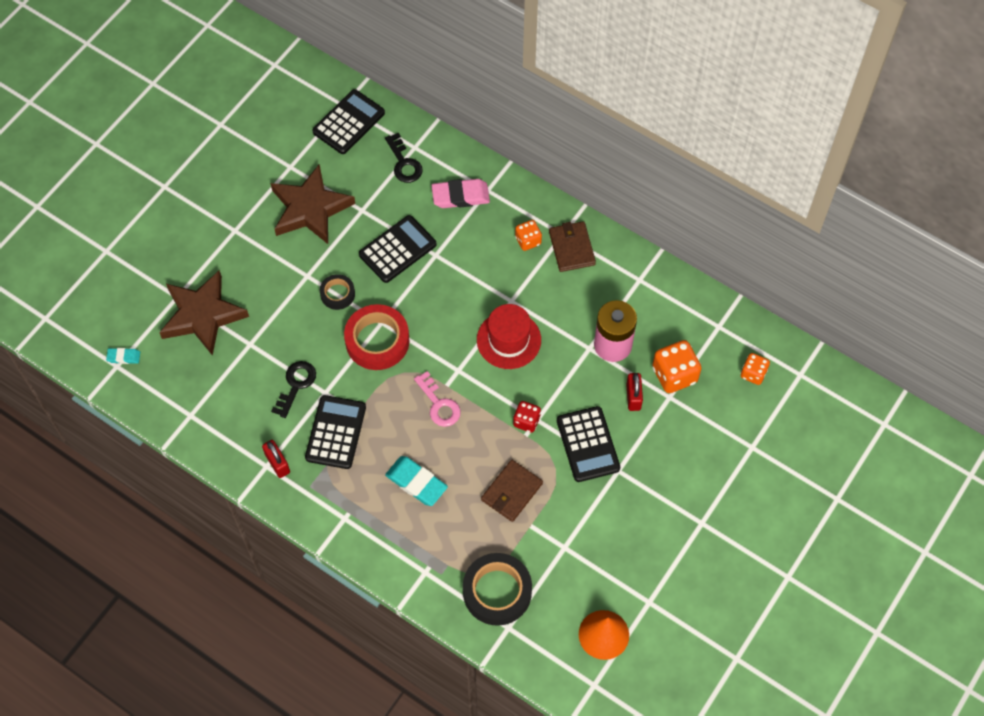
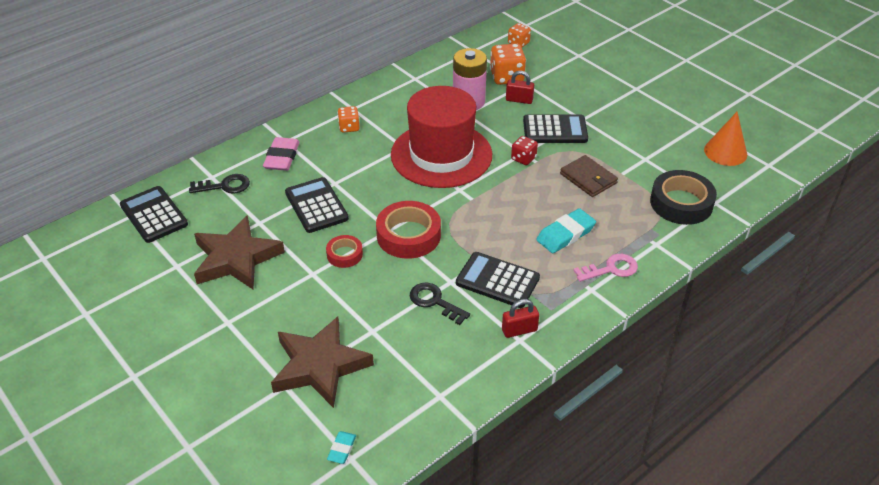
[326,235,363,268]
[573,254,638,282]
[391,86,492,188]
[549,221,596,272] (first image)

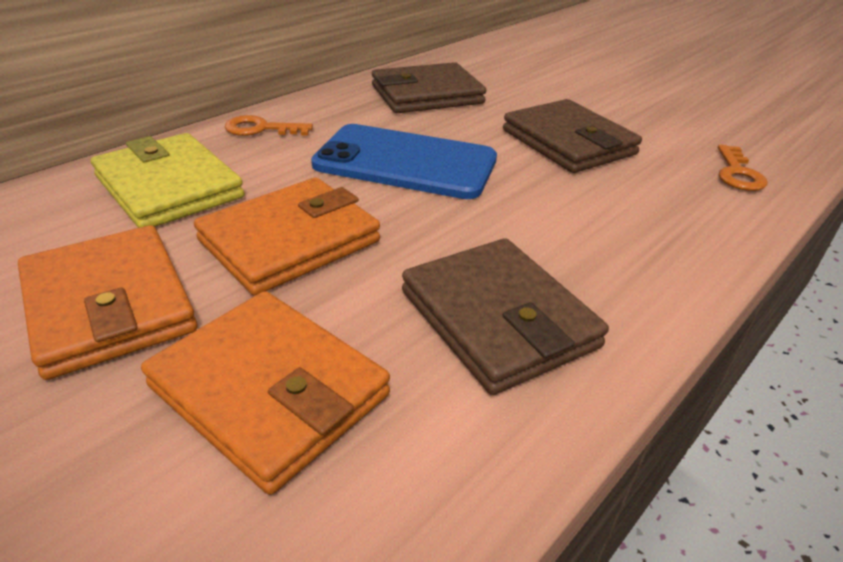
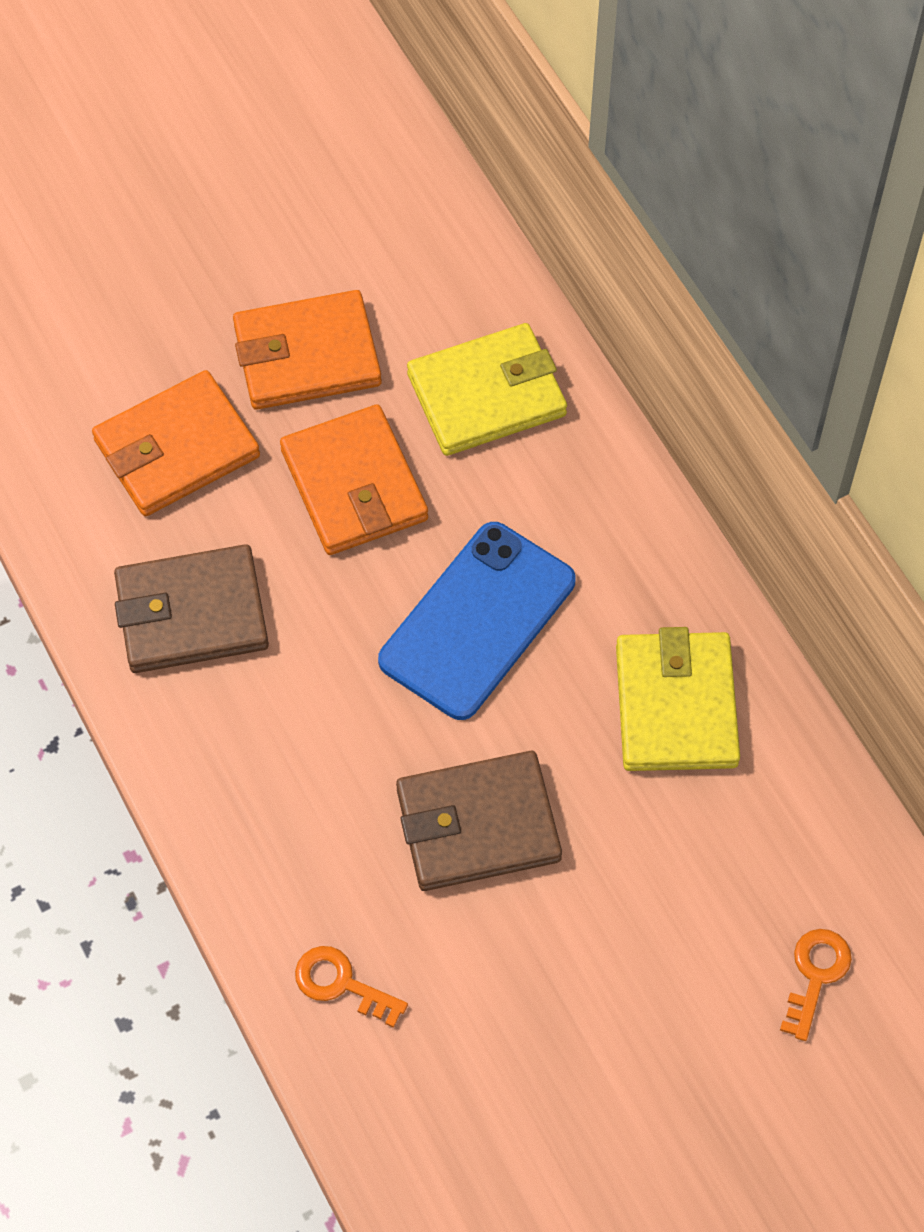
[780,929,852,1041]
[616,627,740,771]

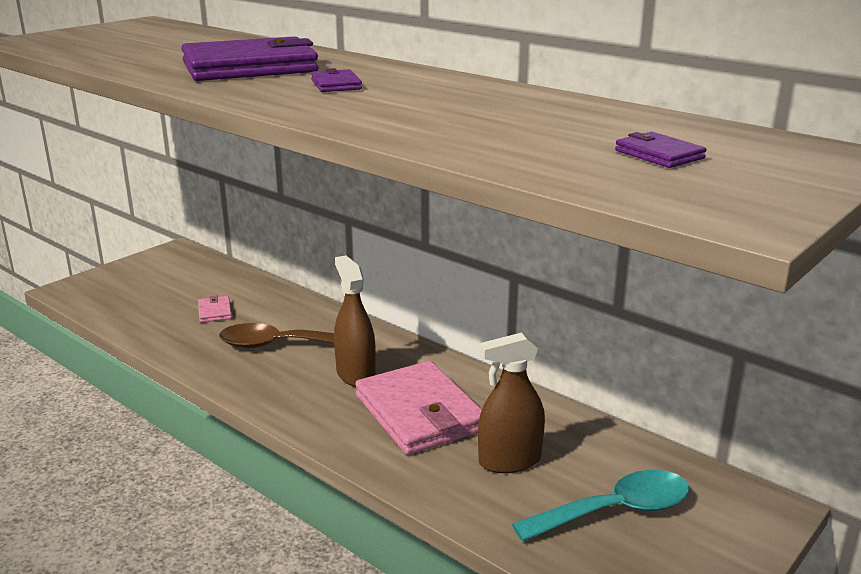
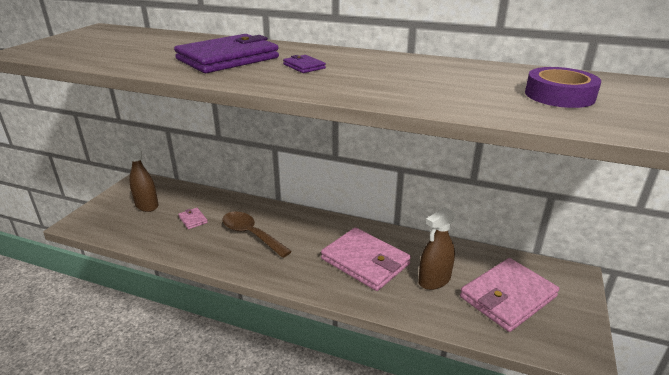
[222,211,292,258]
[122,141,159,212]
[460,258,559,332]
[525,67,601,108]

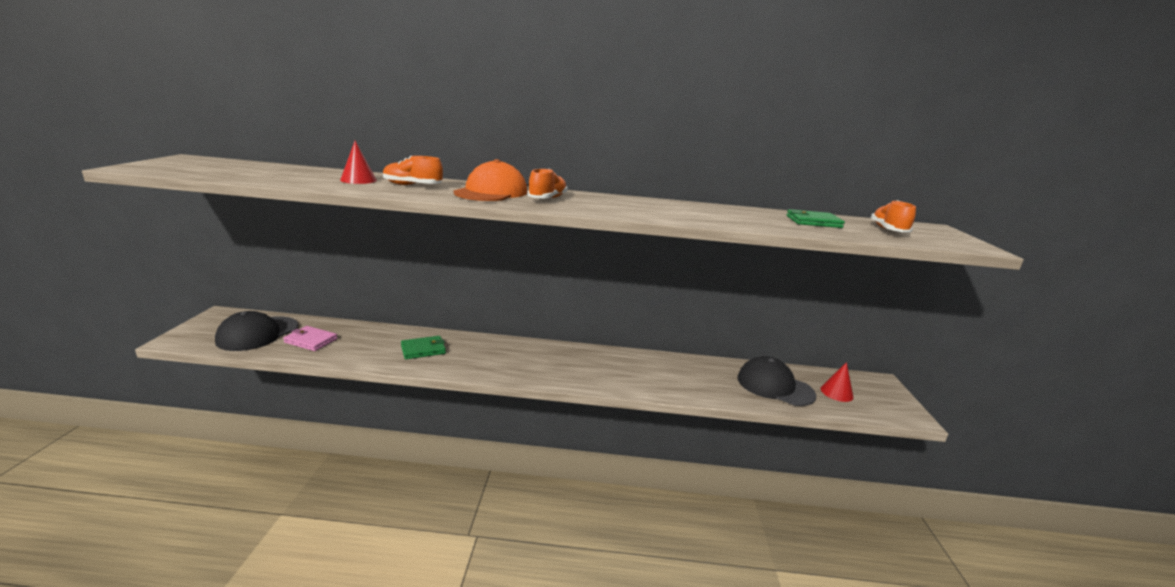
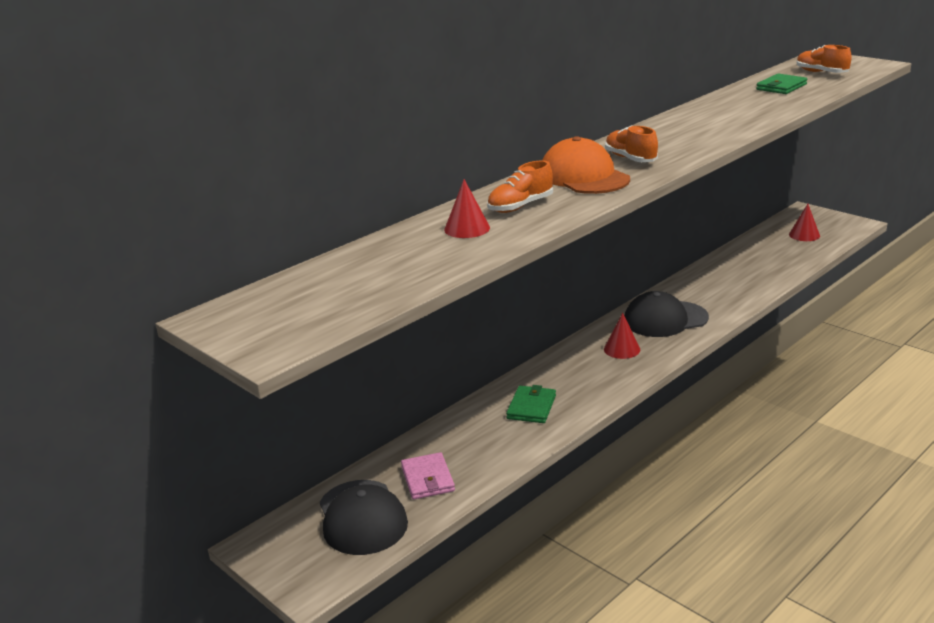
[401,452,455,499]
[625,291,709,337]
[604,313,640,359]

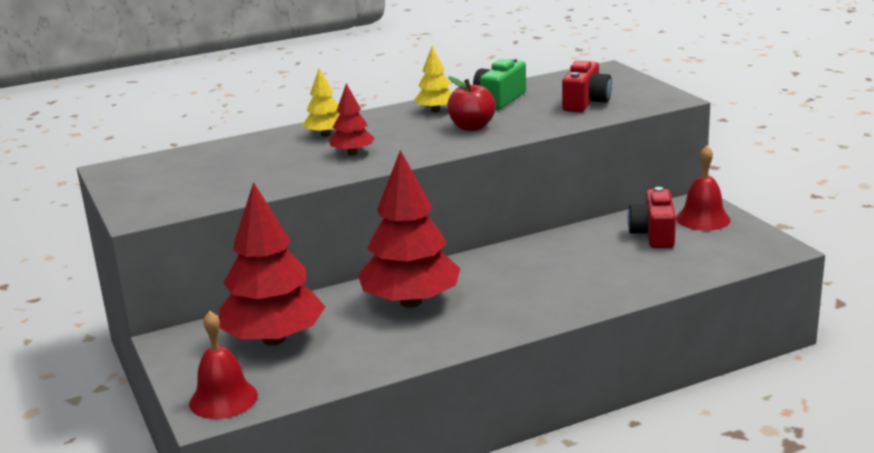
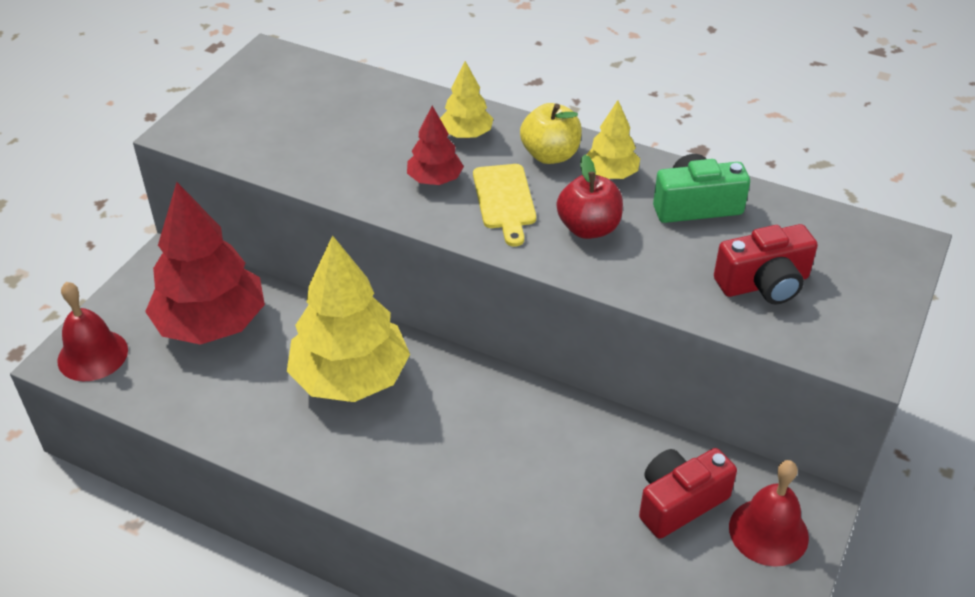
[287,235,410,402]
[473,164,536,247]
[520,103,582,164]

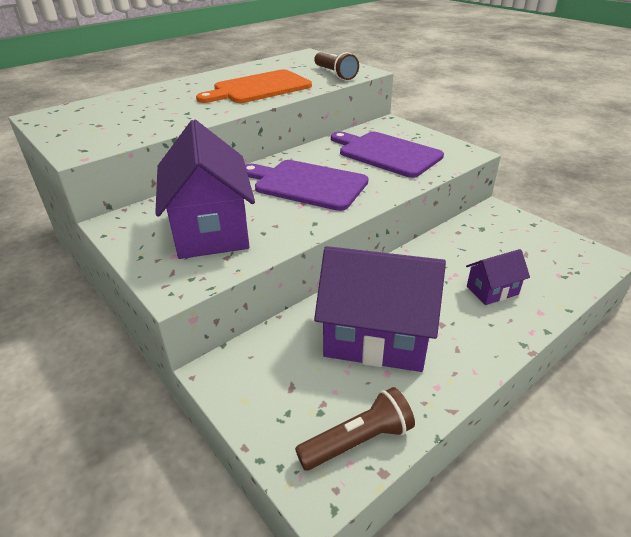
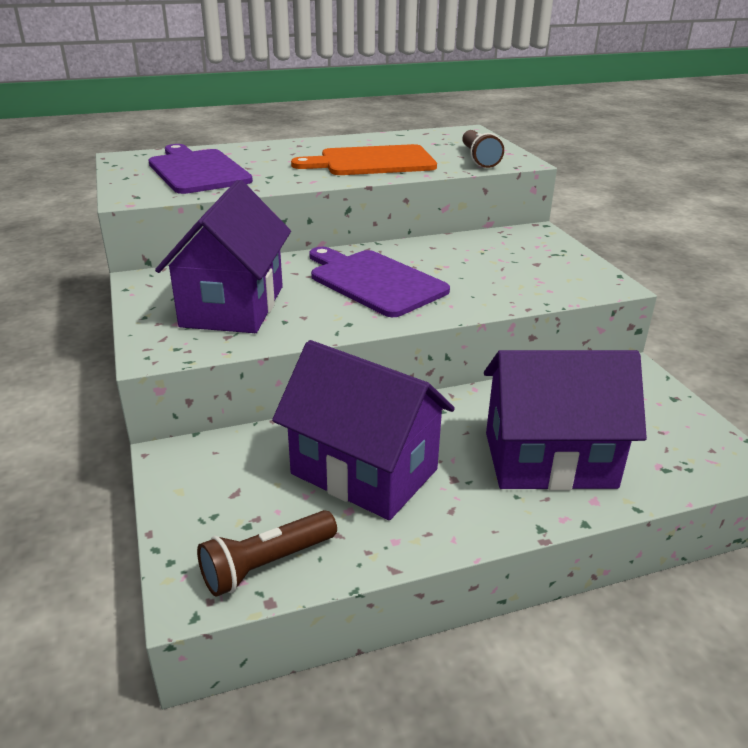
[197,510,337,597]
[149,144,253,194]
[484,350,647,491]

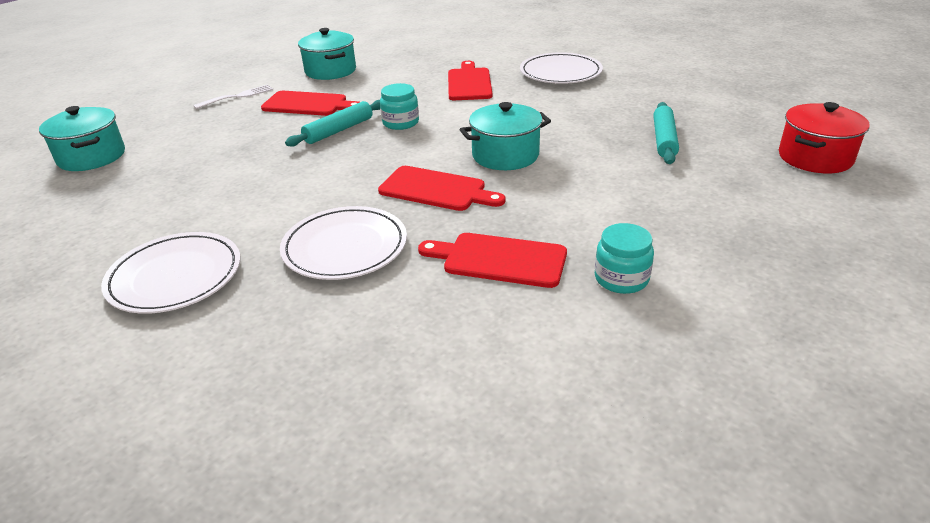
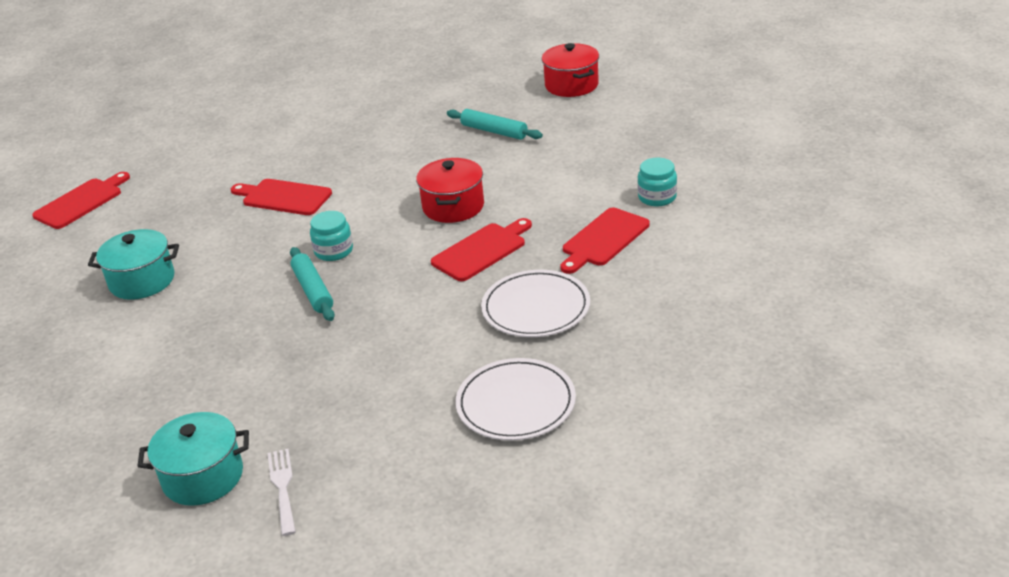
[267,449,296,536]
[32,172,130,229]
[416,158,484,223]
[520,52,603,84] (first image)

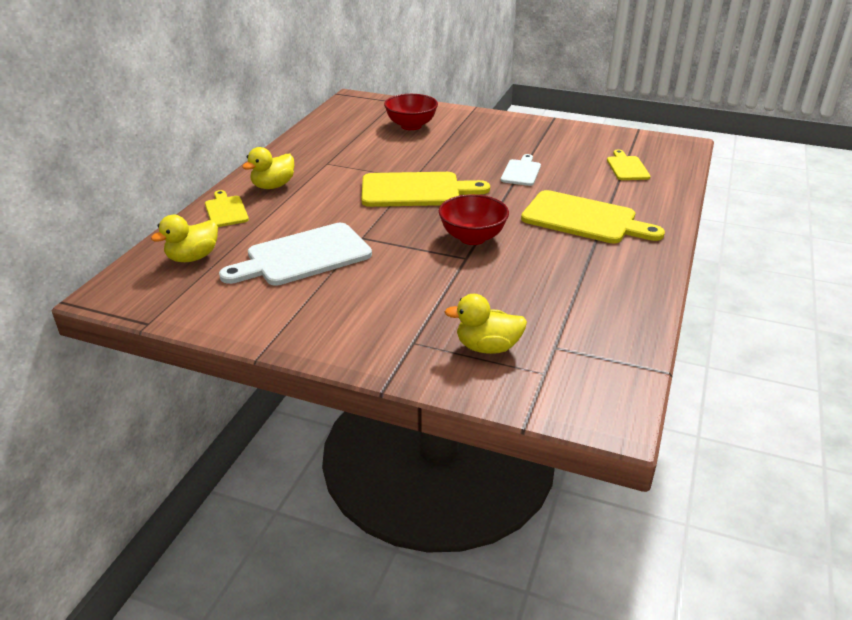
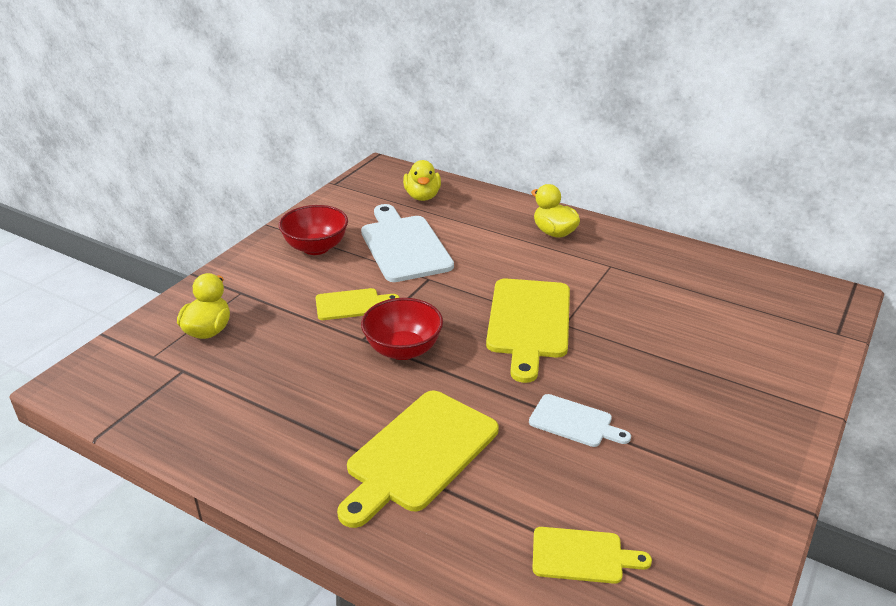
[403,160,441,201]
[316,288,399,320]
[279,205,348,255]

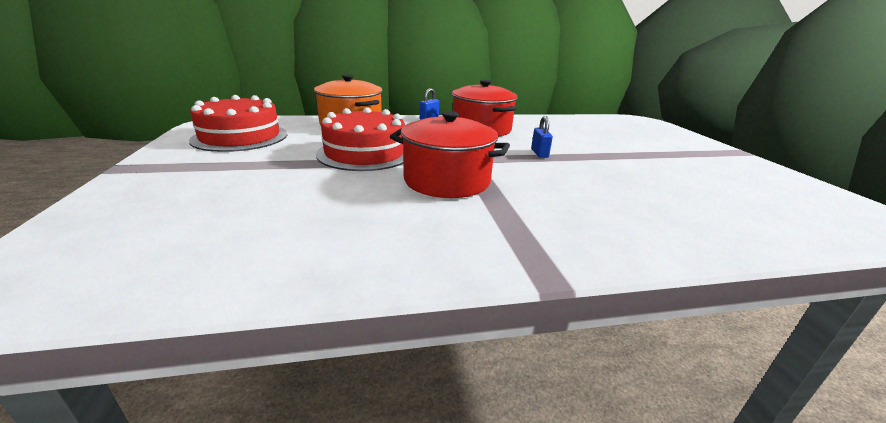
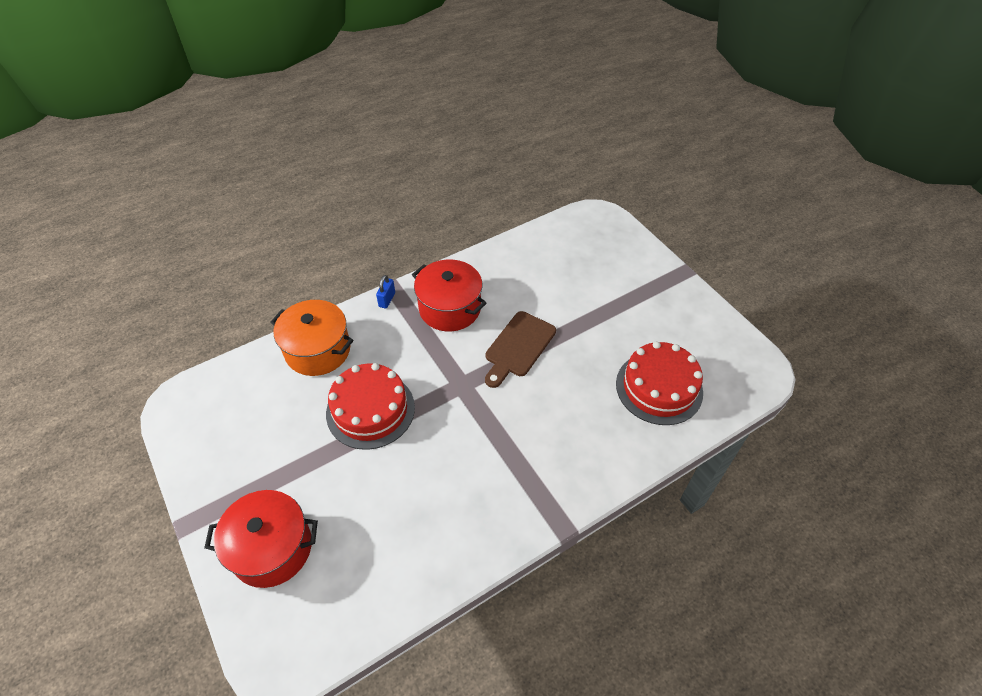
[616,341,703,425]
[204,490,318,588]
[485,311,556,388]

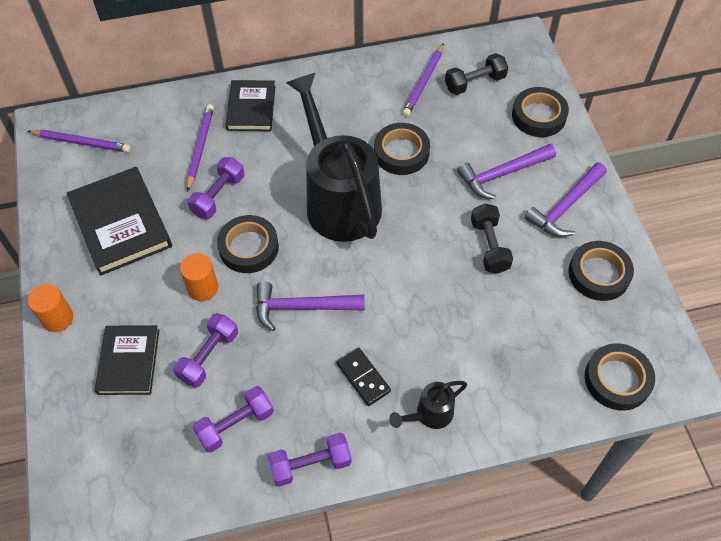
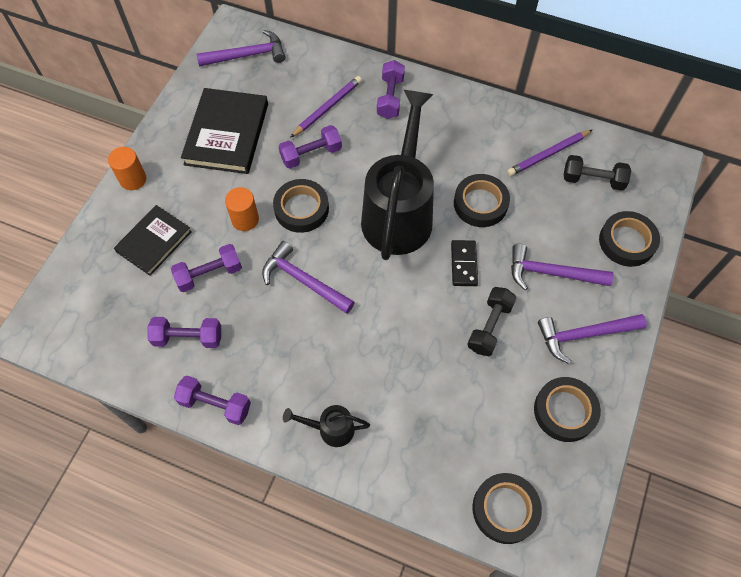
[196,30,285,67]
[377,60,405,119]
[451,240,478,286]

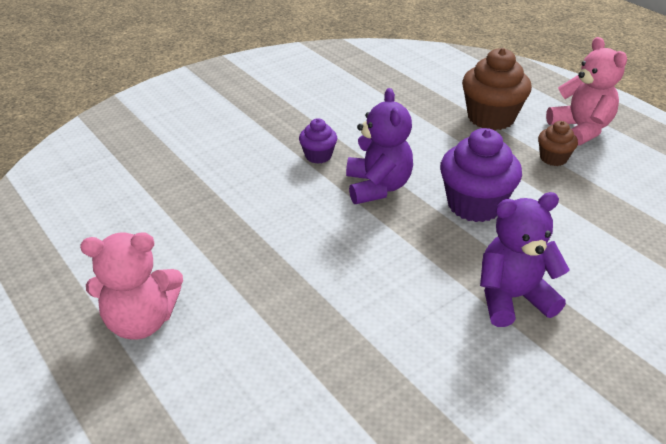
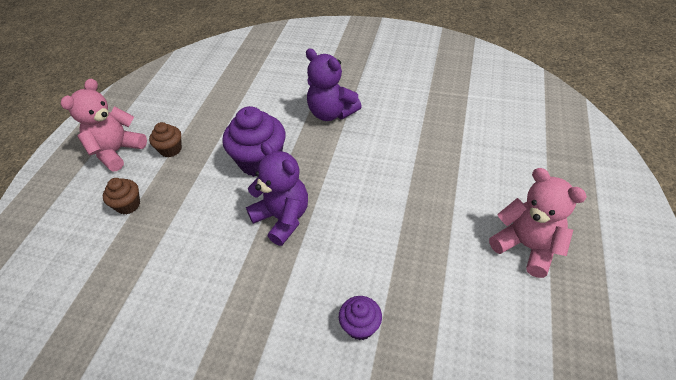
[339,296,382,340]
[246,142,308,246]
[103,178,140,214]

